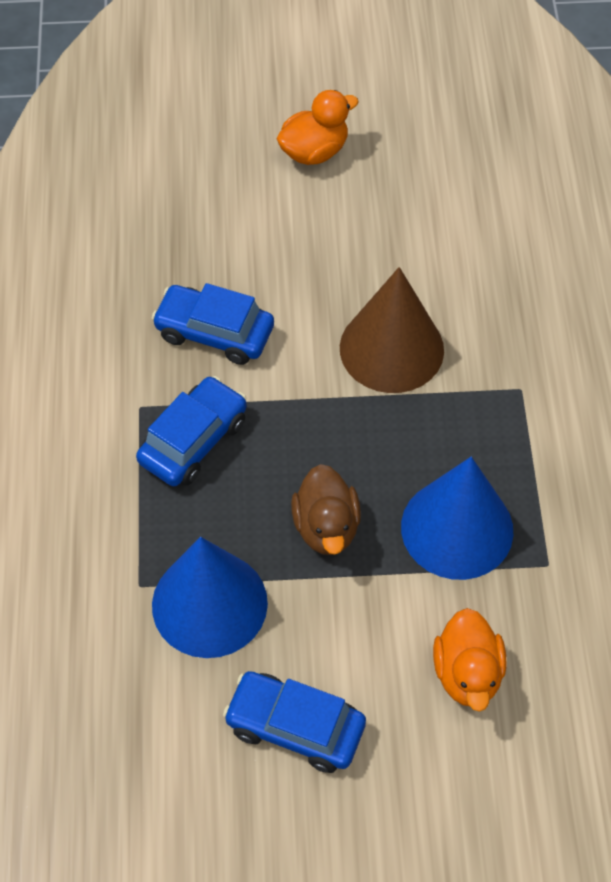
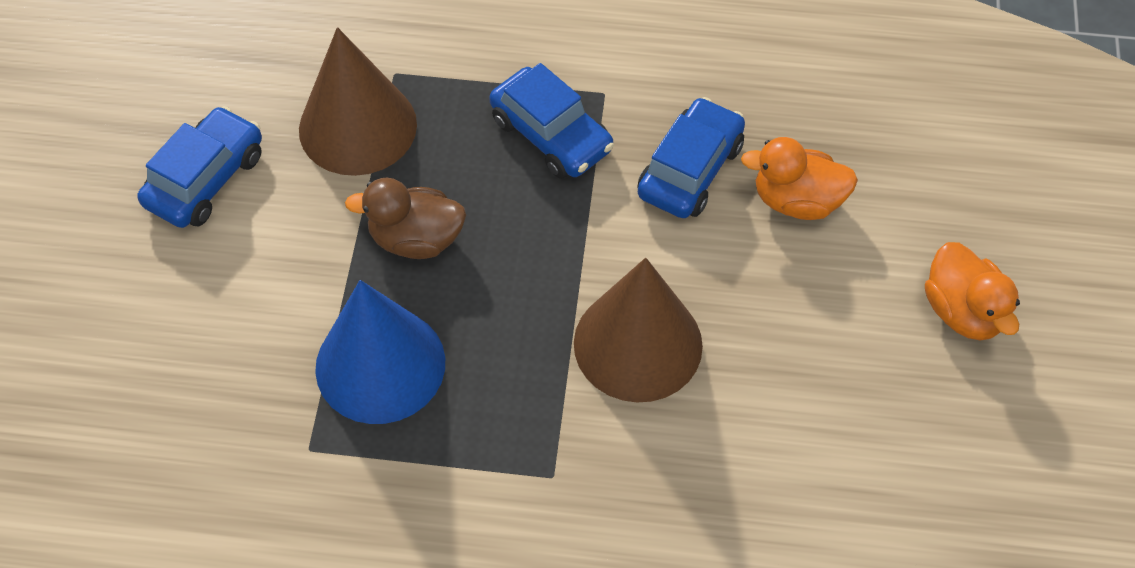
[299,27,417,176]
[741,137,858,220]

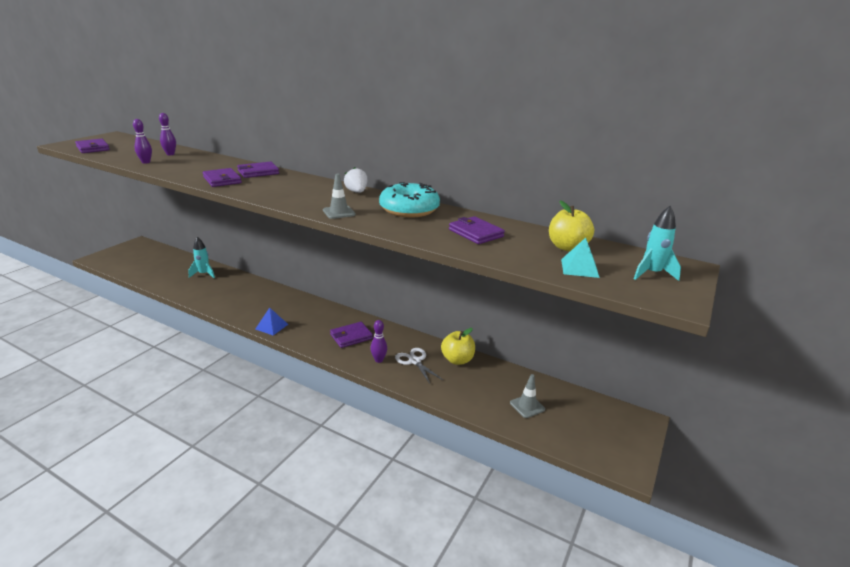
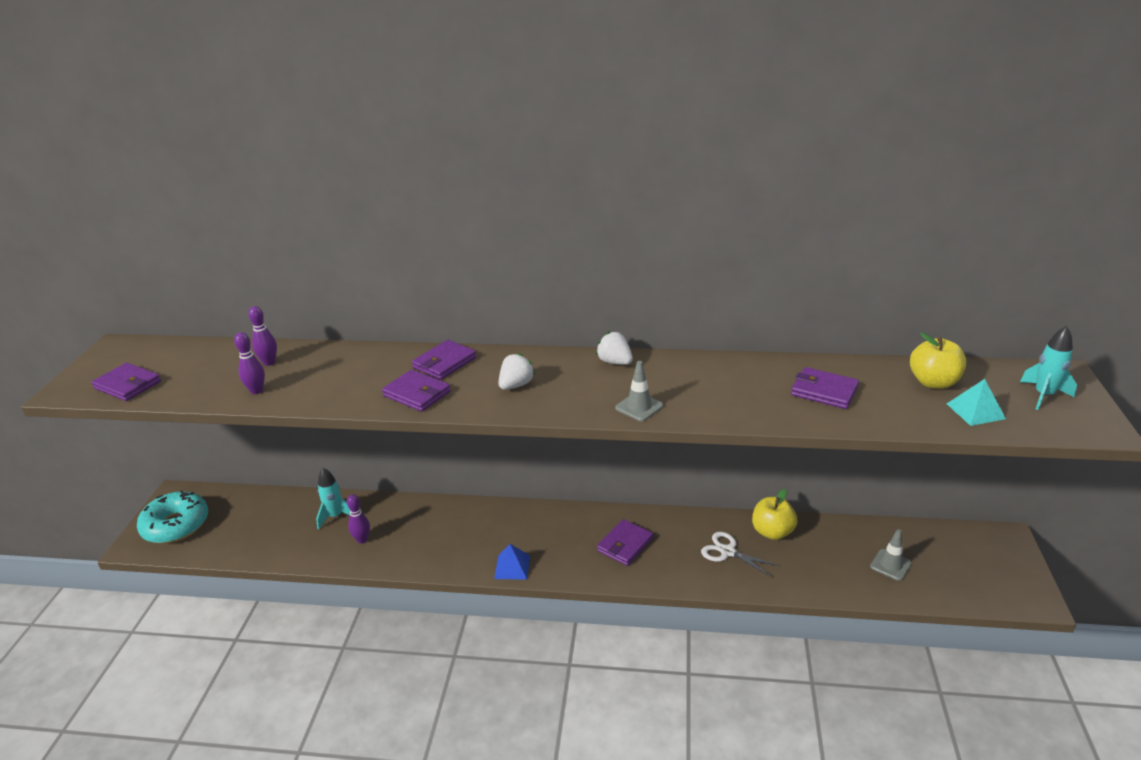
[347,494,370,544]
[137,490,208,543]
[499,353,535,390]

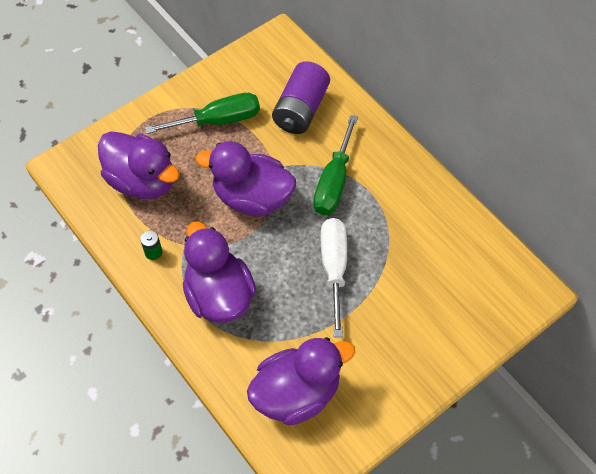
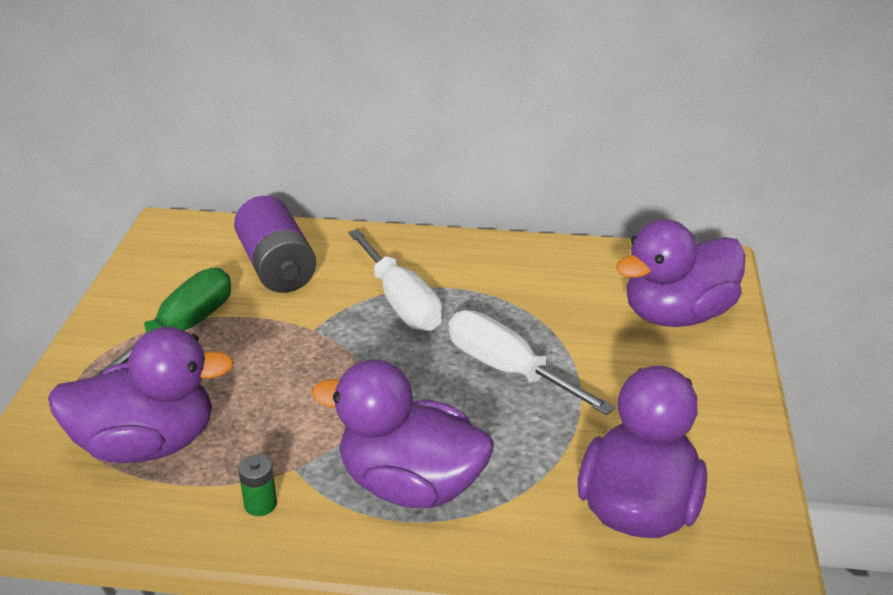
[616,219,745,327]
[348,229,442,331]

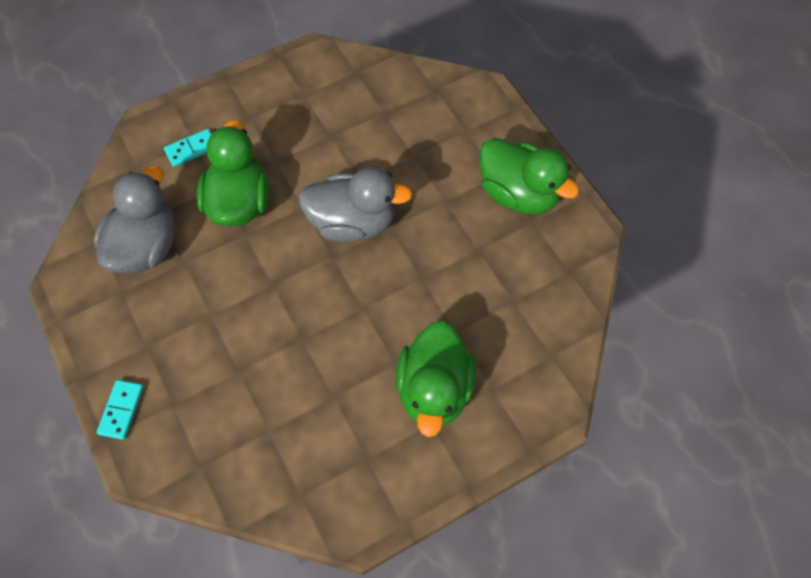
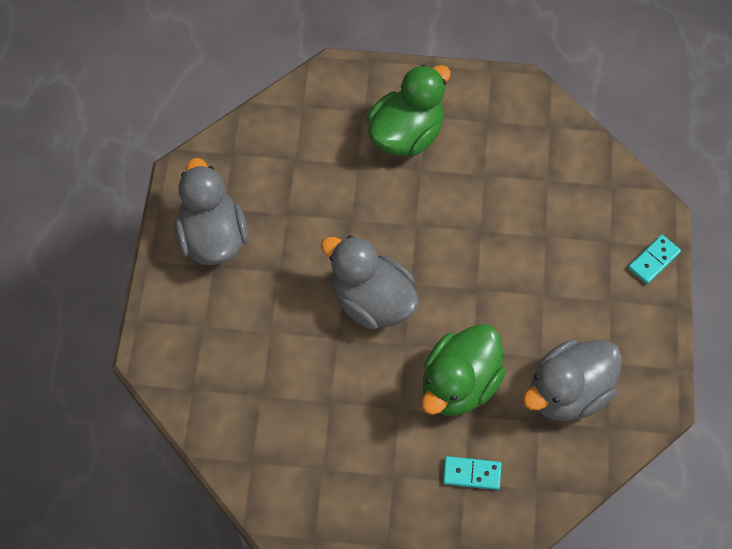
[174,158,248,265]

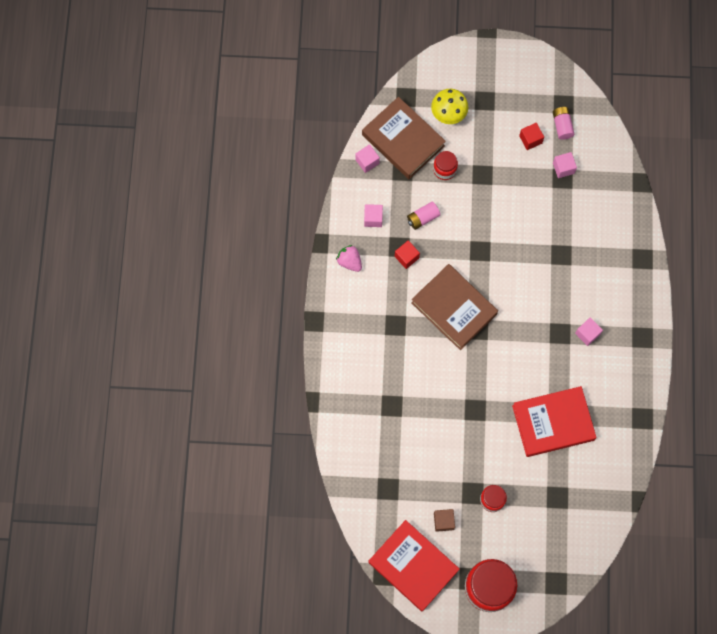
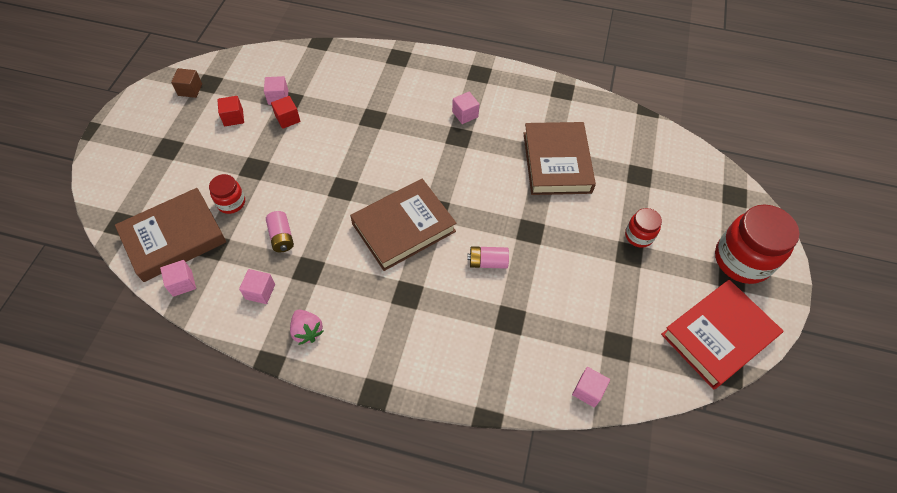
[290,310,324,345]
[271,96,300,129]
[431,89,469,124] (first image)
[171,68,202,98]
[523,122,596,195]
[467,246,509,269]
[572,367,610,408]

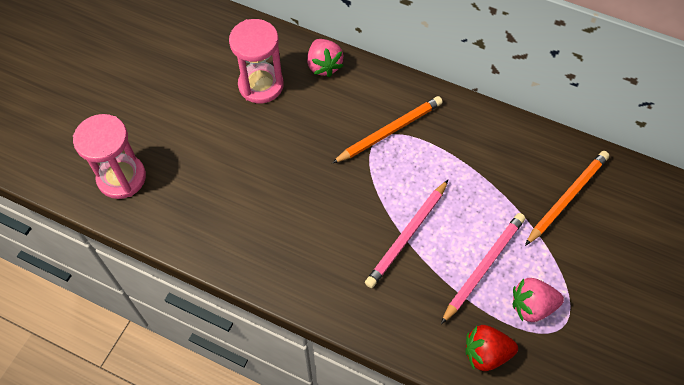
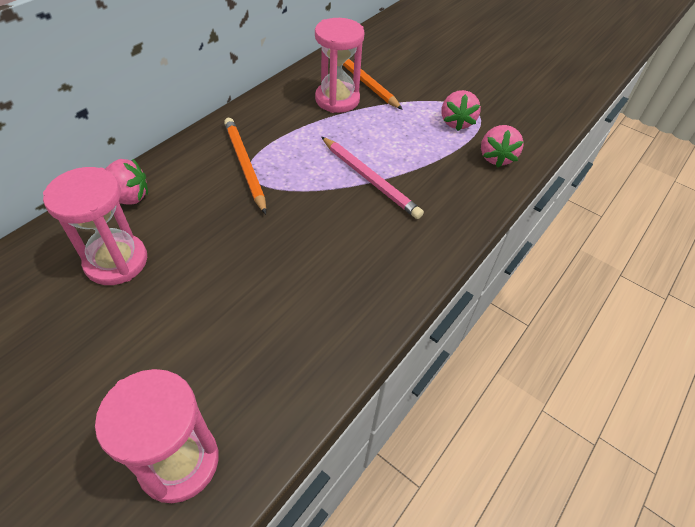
[441,213,525,324] (first image)
[481,125,524,168]
[315,18,365,113]

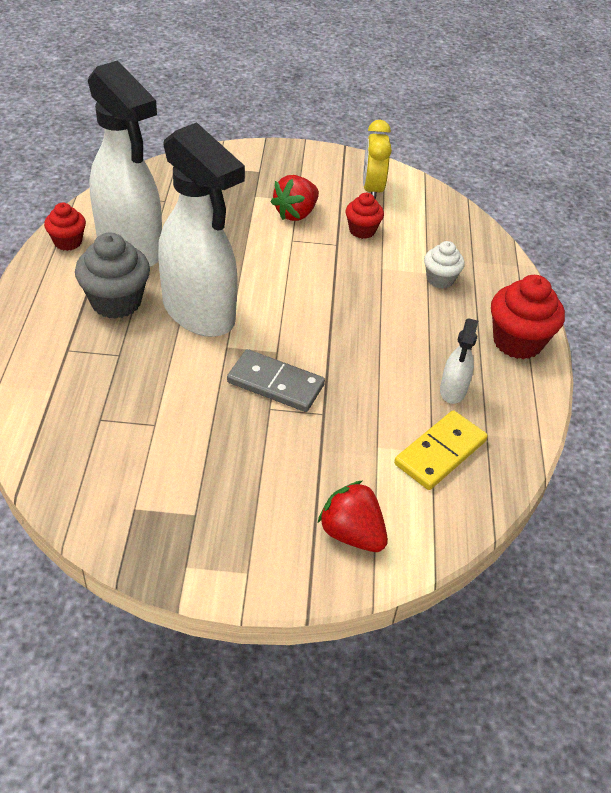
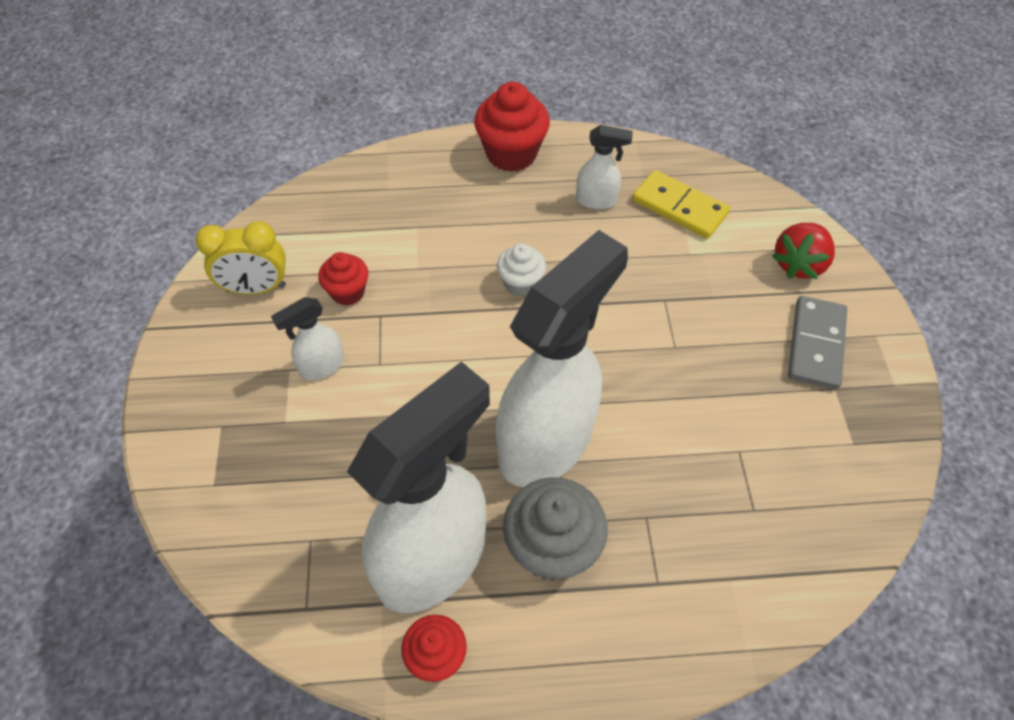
[788,296,847,390]
[271,297,344,380]
[497,243,546,297]

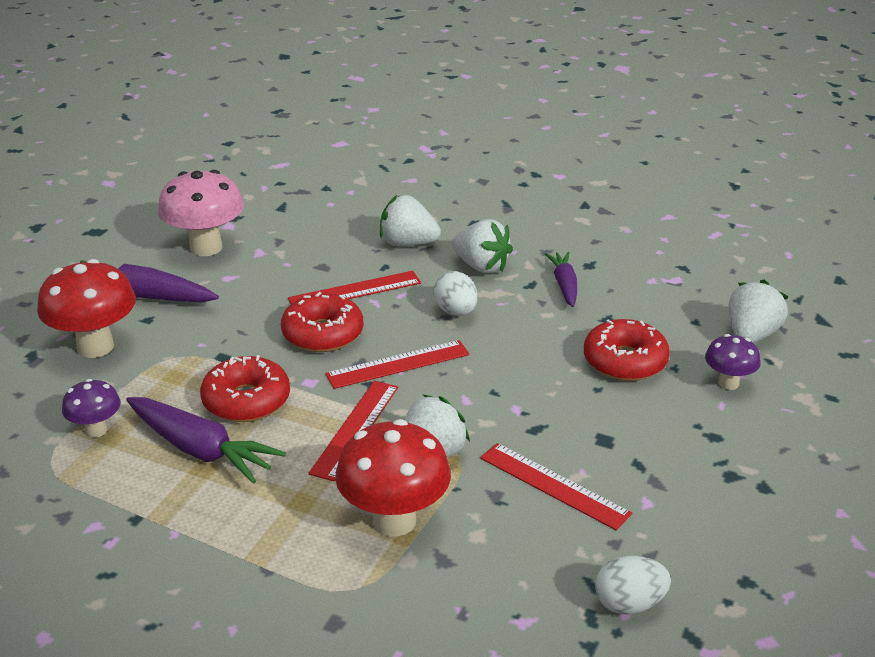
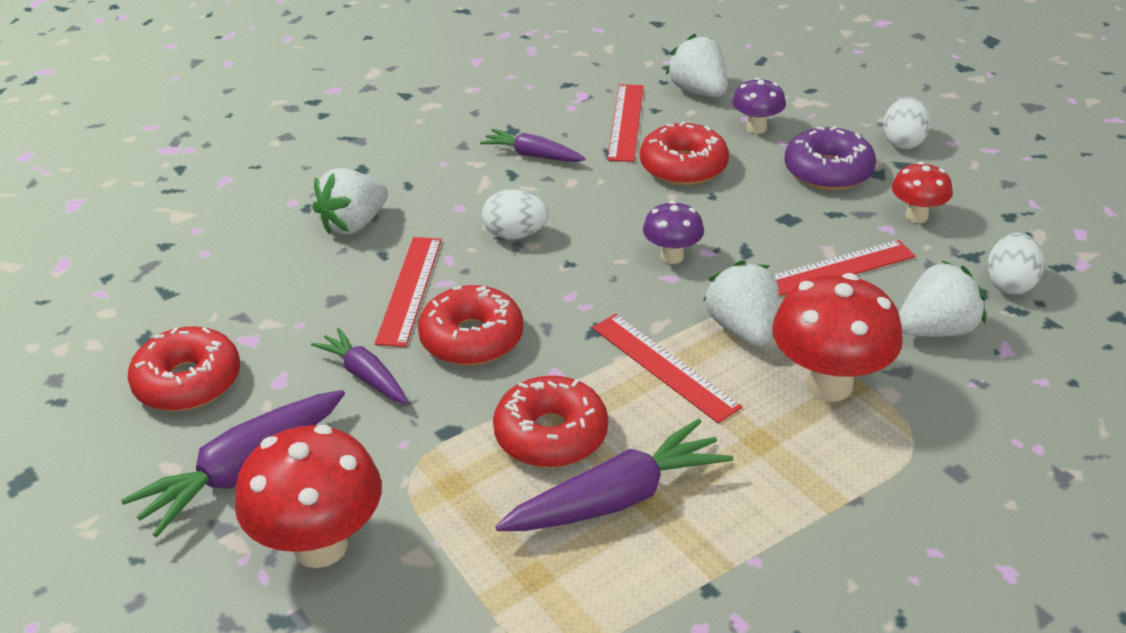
[643,201,704,264]
[128,326,240,411]
[607,84,643,162]
[899,261,986,337]
[311,328,408,404]
[785,126,876,191]
[883,97,931,149]
[892,162,952,223]

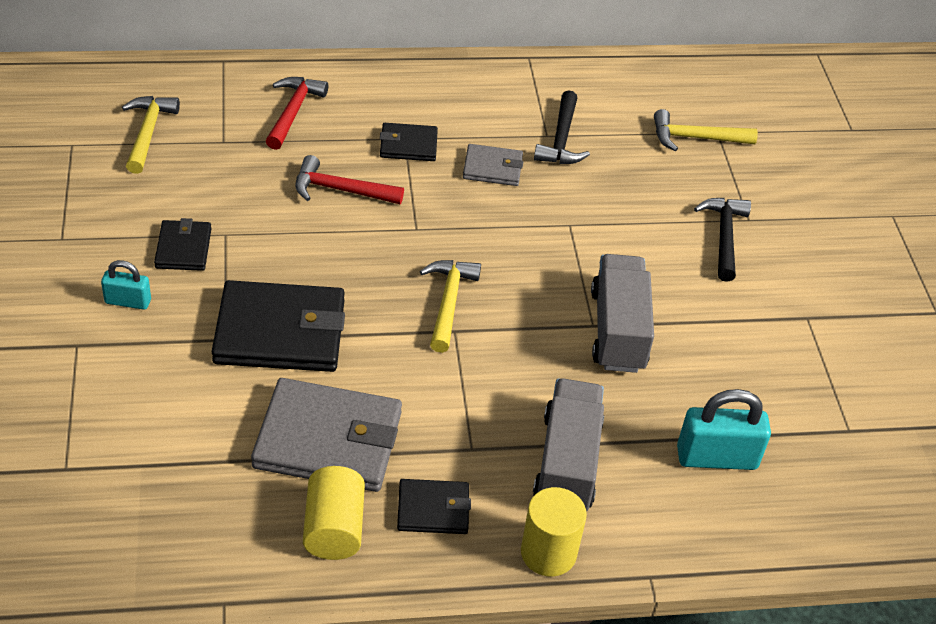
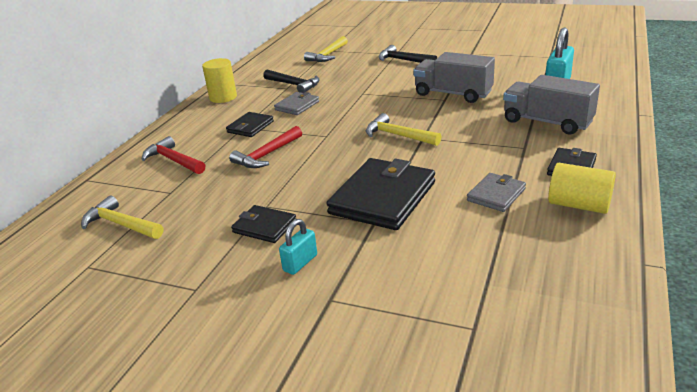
[467,173,526,212]
[202,58,237,103]

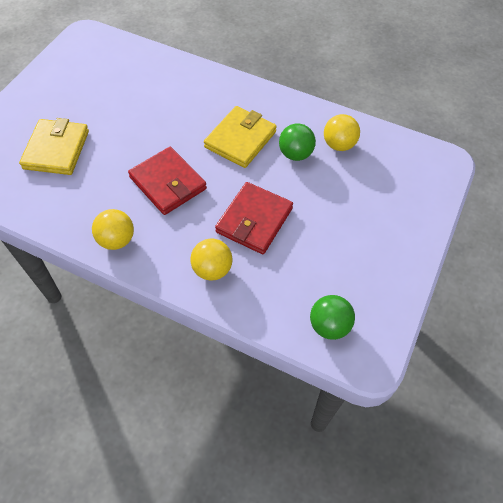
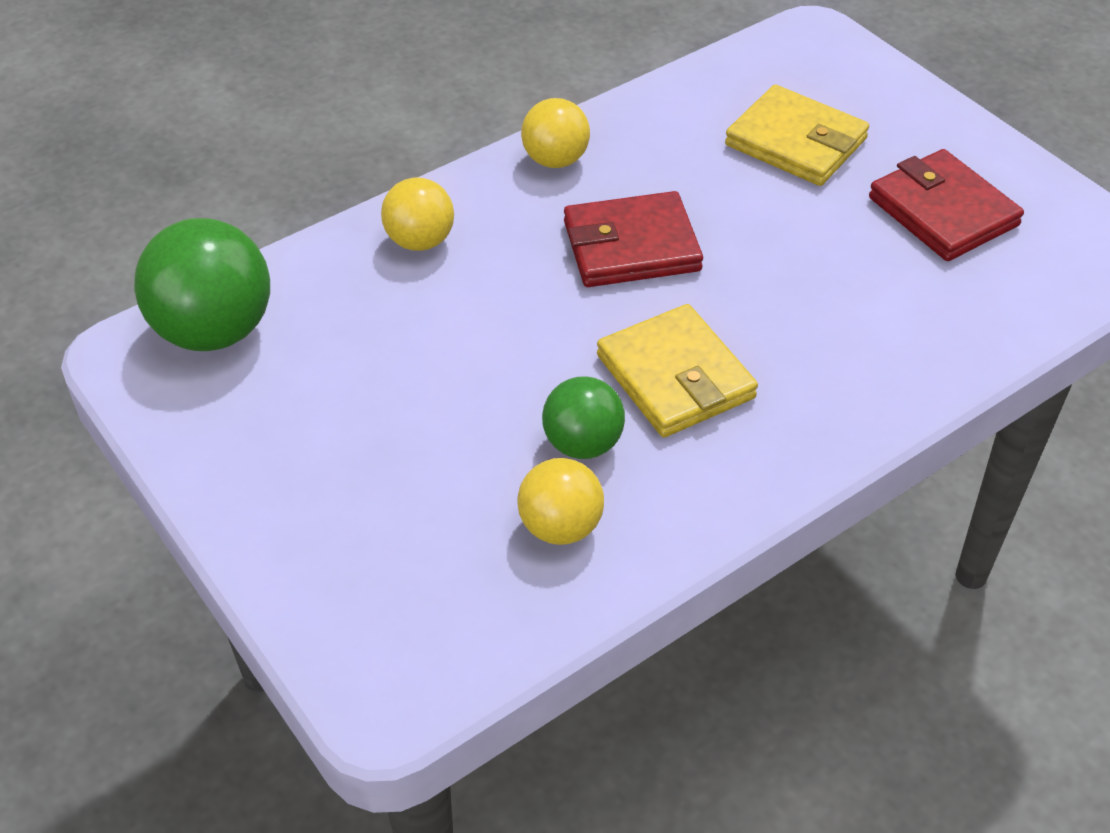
[869,149,1024,261]
[134,218,270,351]

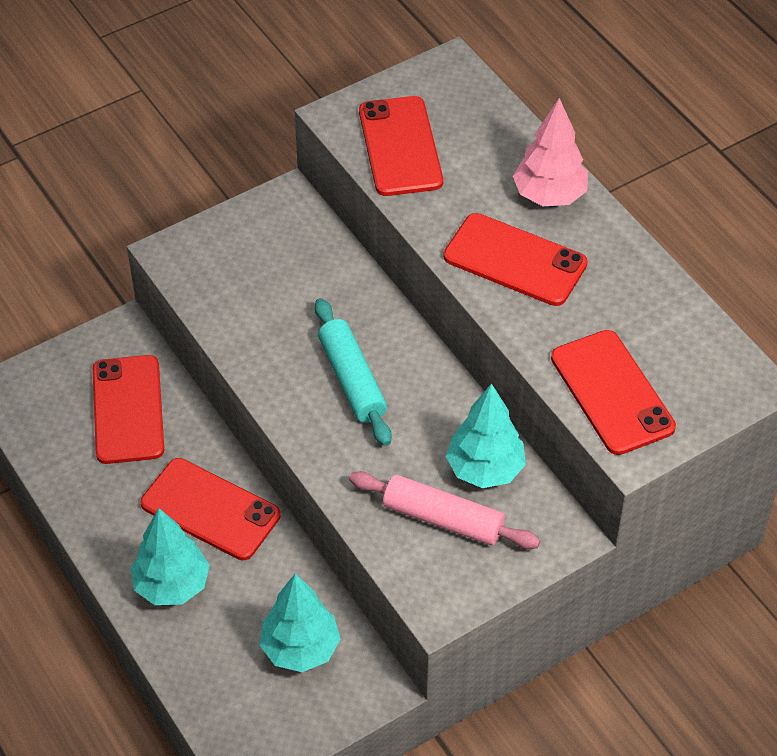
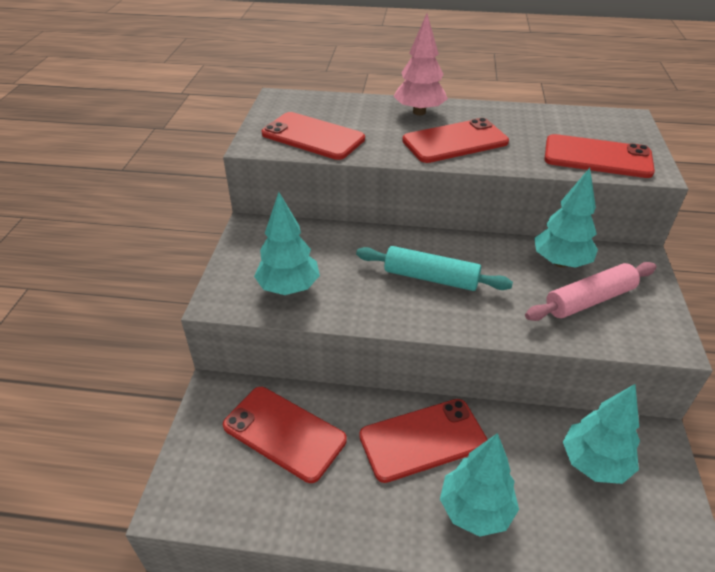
[254,192,320,295]

